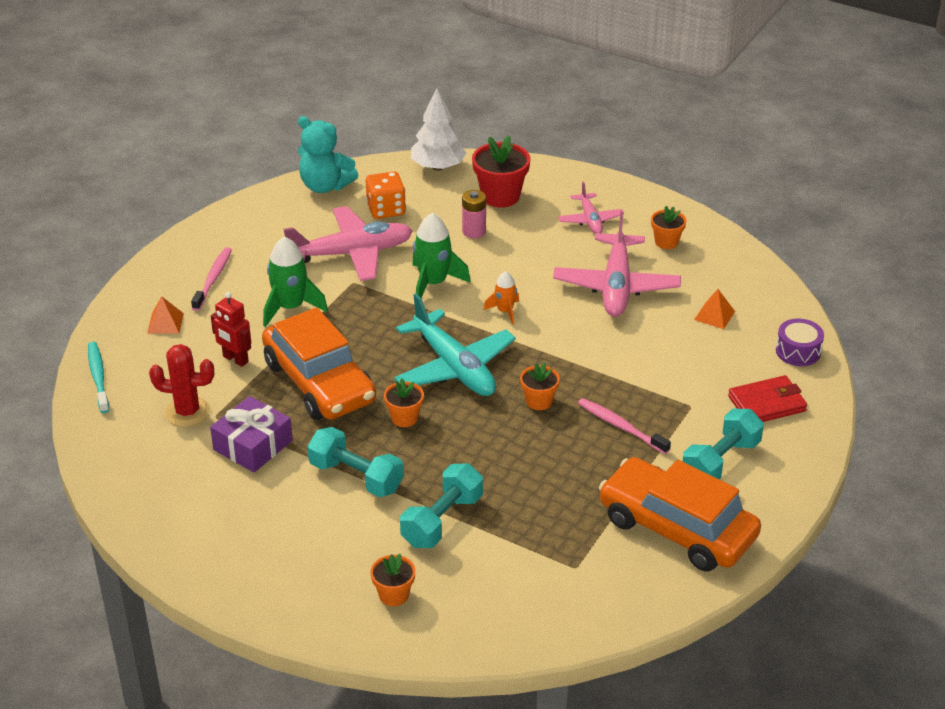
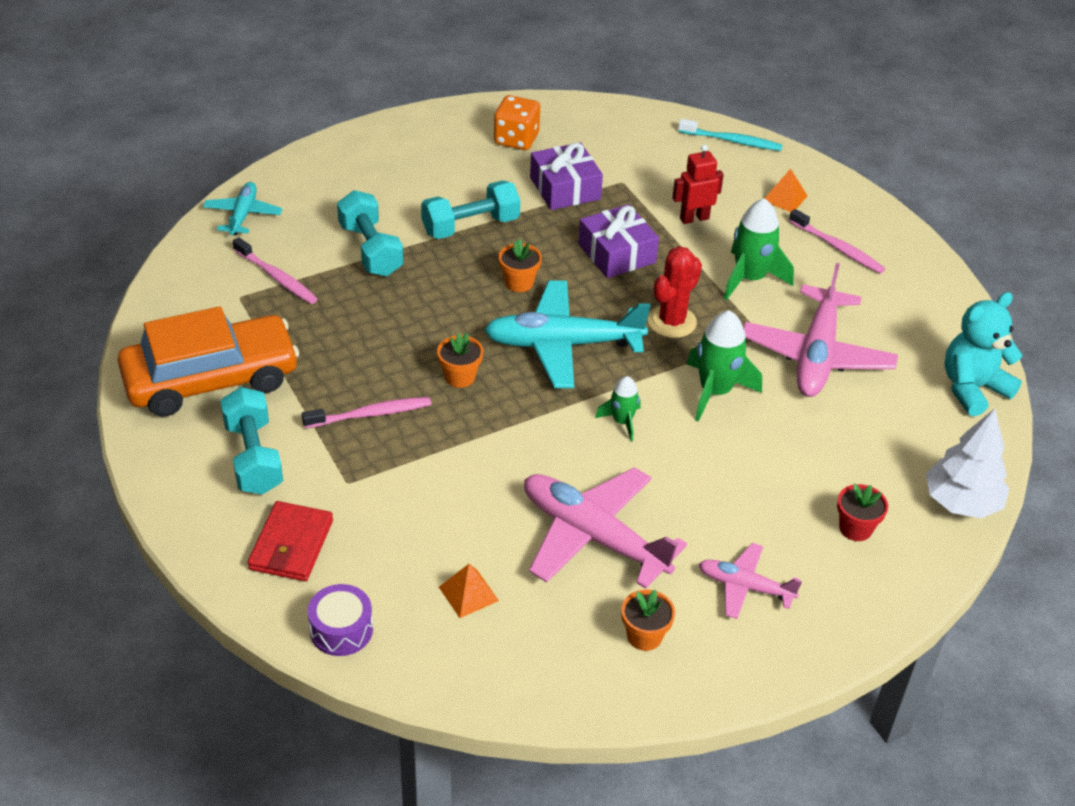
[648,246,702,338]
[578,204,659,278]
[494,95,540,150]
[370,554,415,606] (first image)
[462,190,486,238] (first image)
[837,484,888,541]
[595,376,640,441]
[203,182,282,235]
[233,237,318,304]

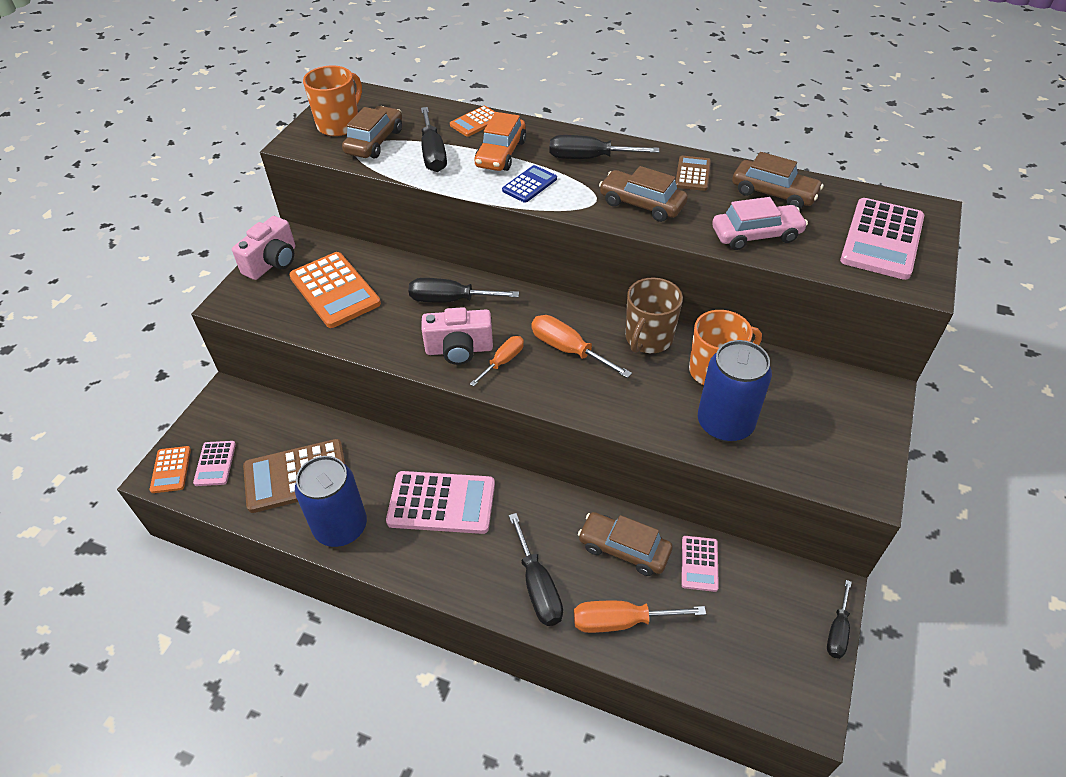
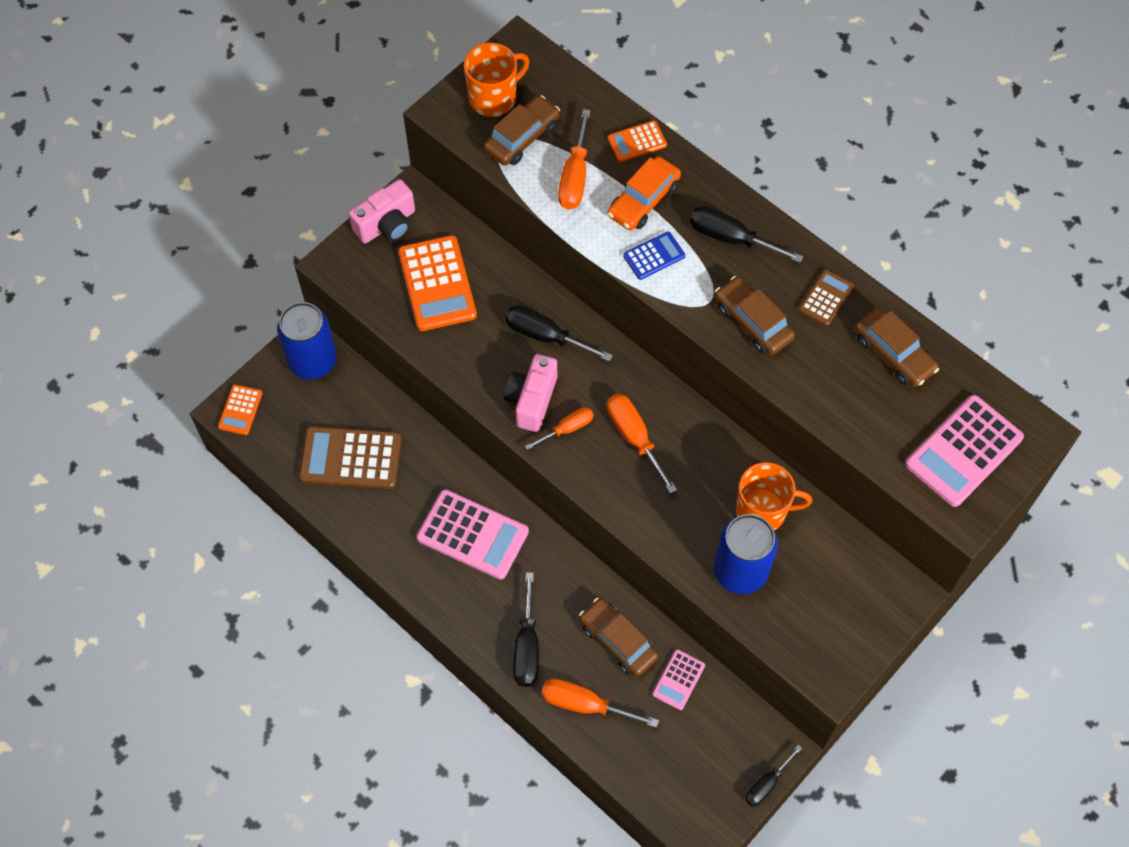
[193,441,236,486] (first image)
[277,302,337,379]
[558,109,591,209]
[504,354,557,432]
[626,277,683,353] (first image)
[712,197,808,250] (first image)

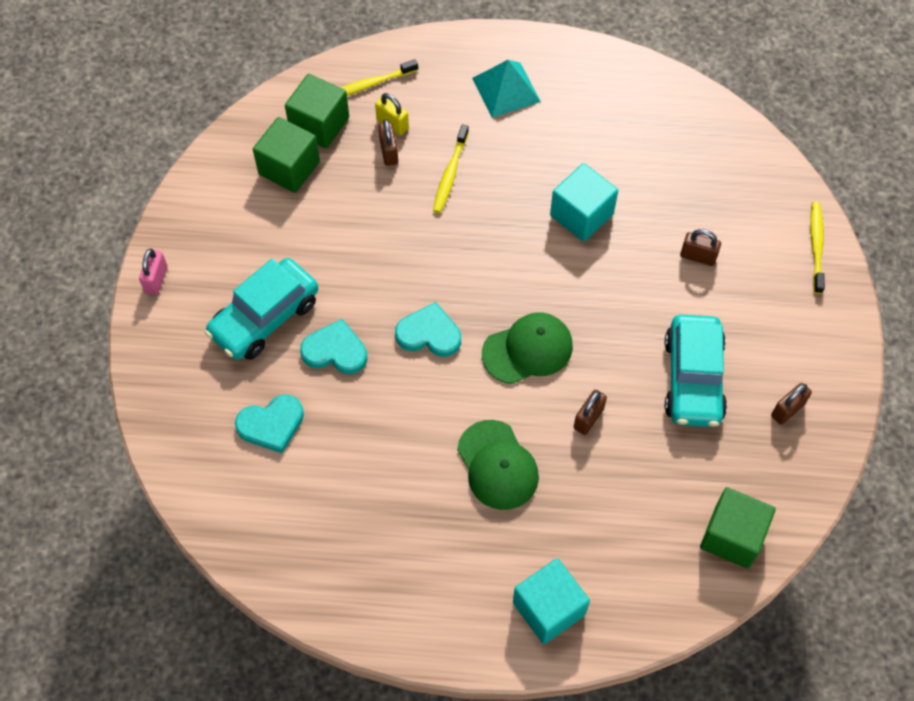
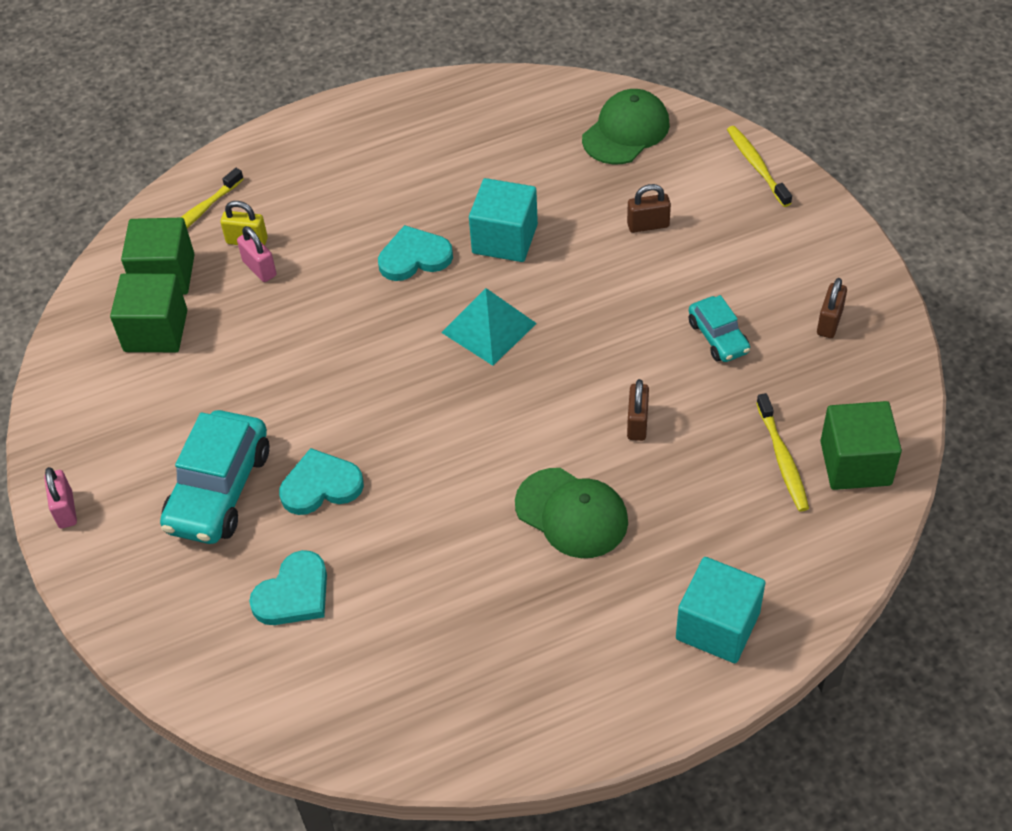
[237,226,276,282]
[378,225,453,281]
[756,393,809,512]
[441,288,537,366]
[582,89,670,165]
[689,295,750,362]

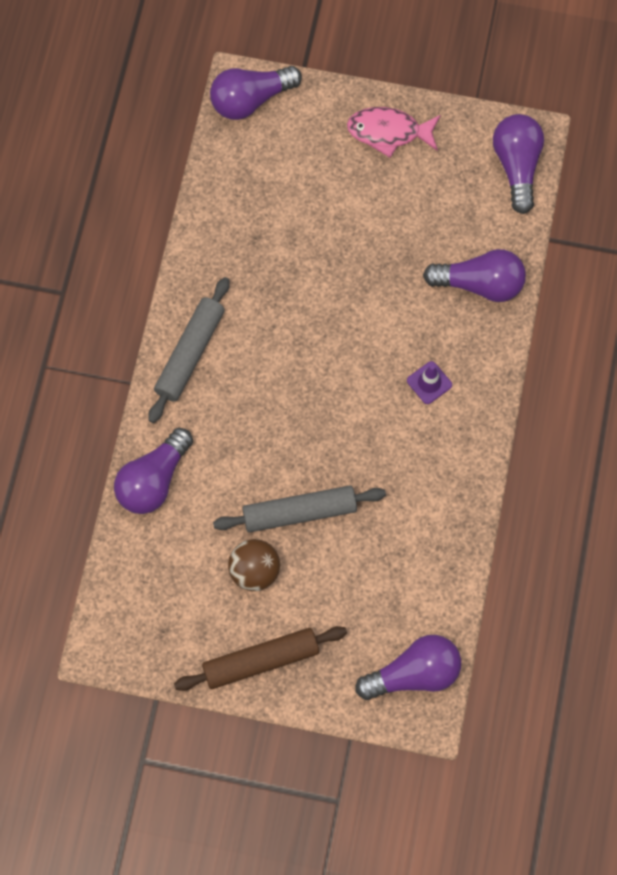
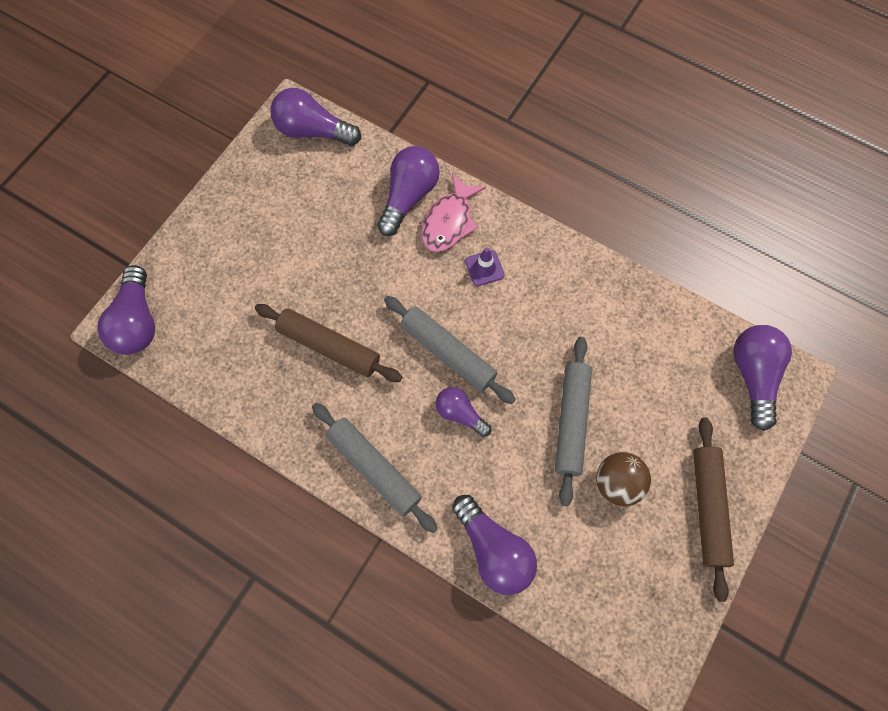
[421,173,486,252]
[255,304,402,382]
[384,296,516,404]
[436,387,491,437]

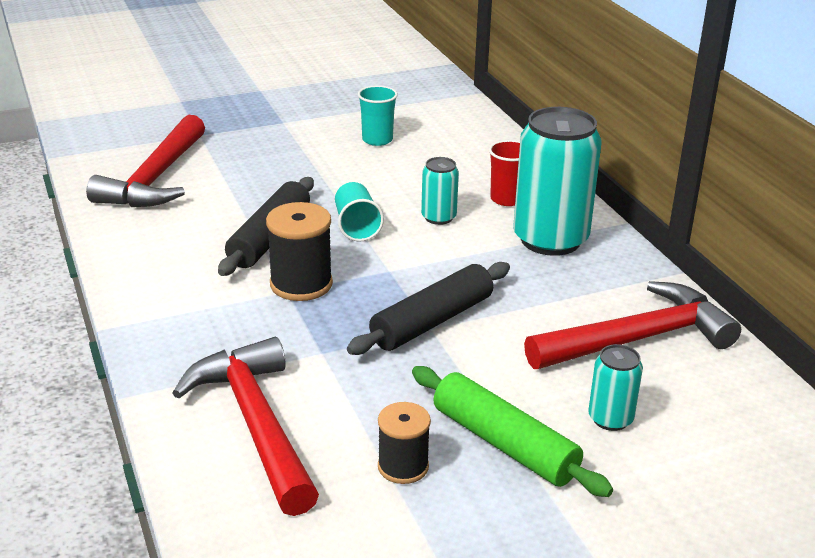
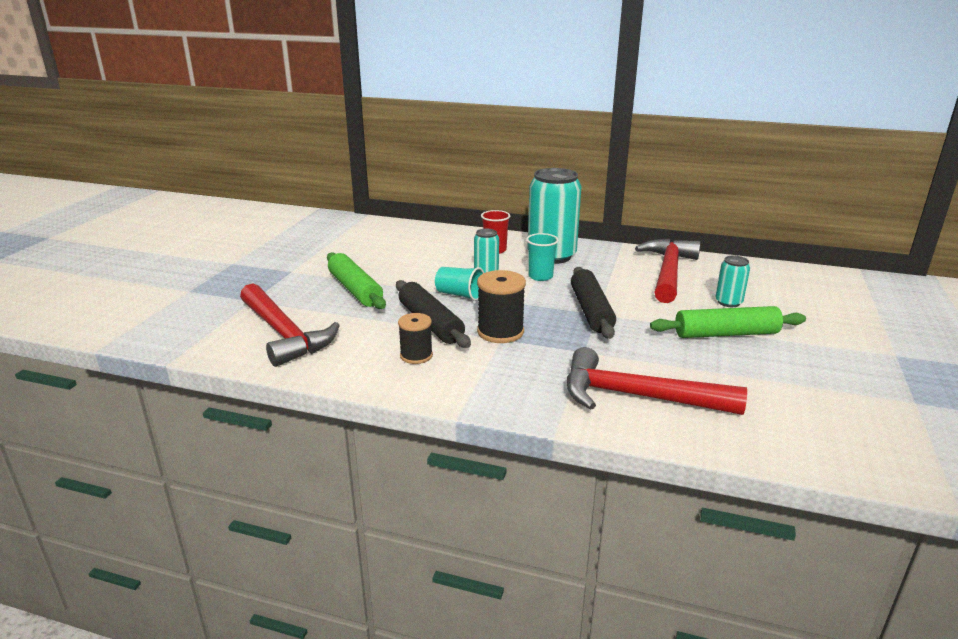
[526,233,559,281]
[398,313,433,364]
[327,252,386,309]

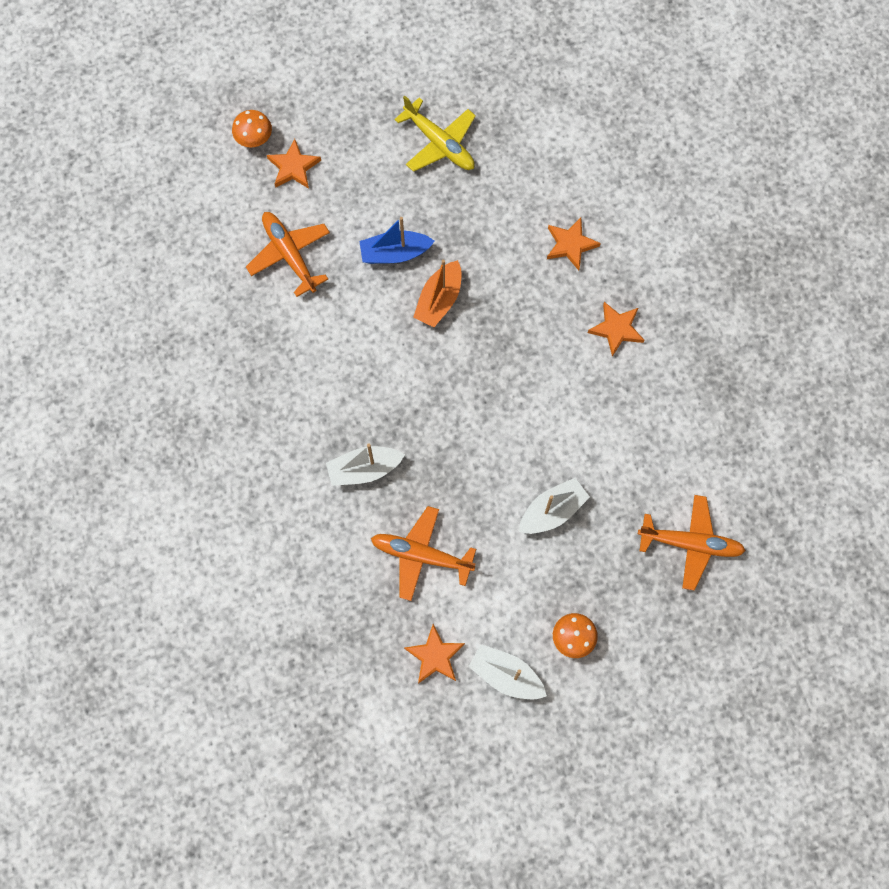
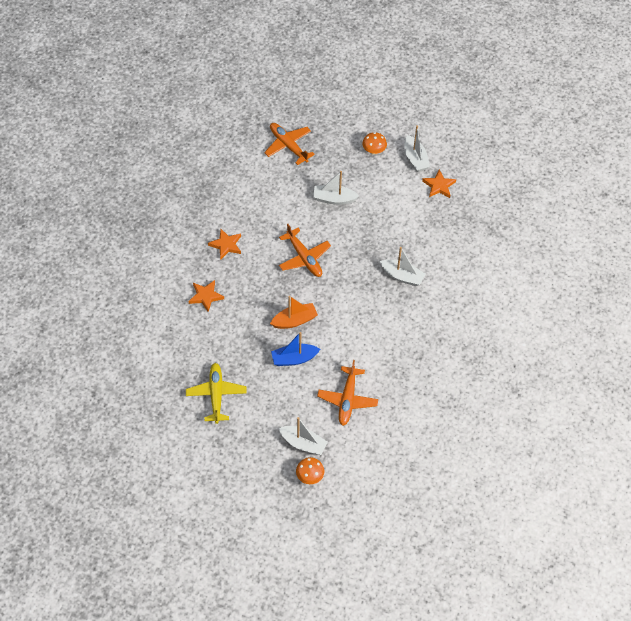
[279,417,328,455]
[271,332,320,366]
[279,224,331,277]

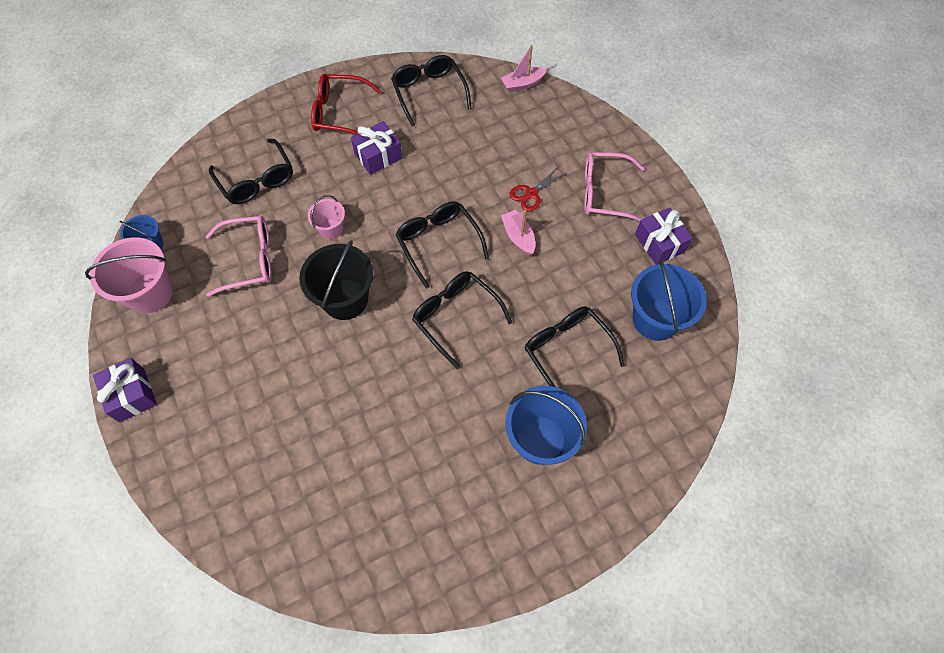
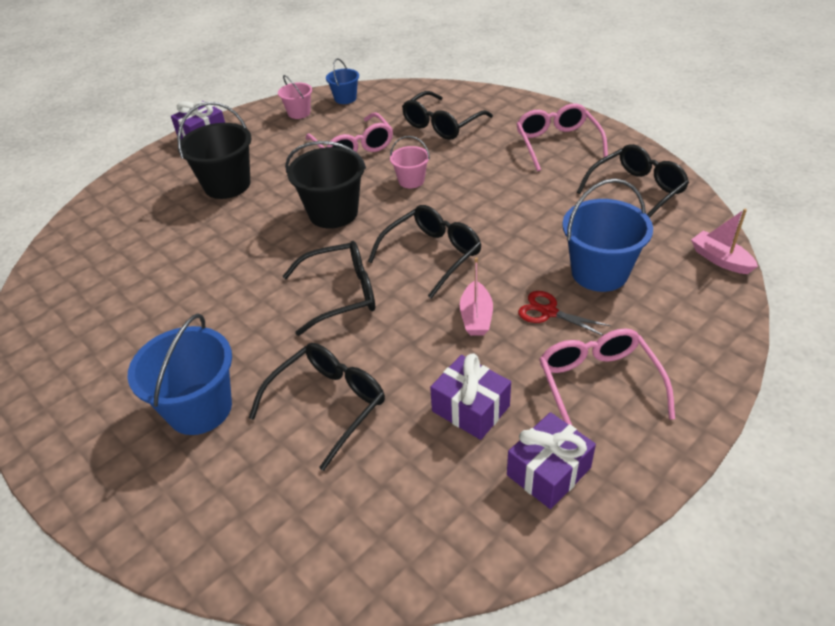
[278,75,312,119]
[516,104,608,171]
[430,354,511,440]
[282,241,375,336]
[460,257,493,336]
[562,178,653,292]
[177,102,252,199]

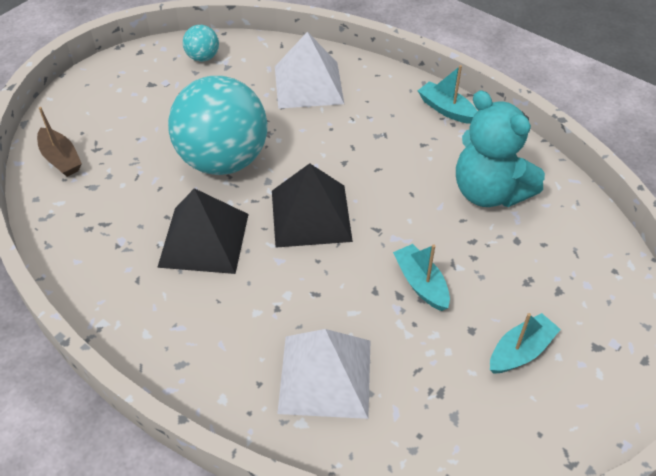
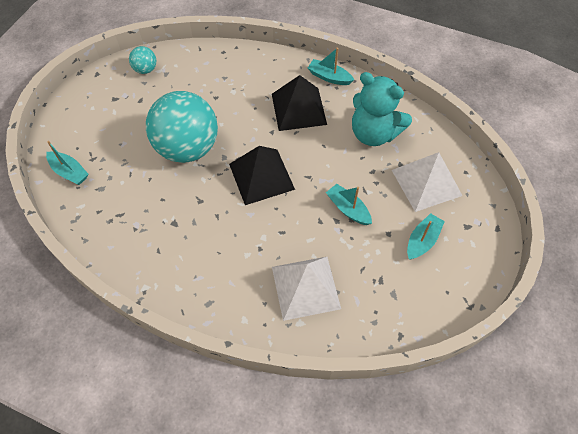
[46,141,88,185]
[272,75,327,131]
[392,152,463,212]

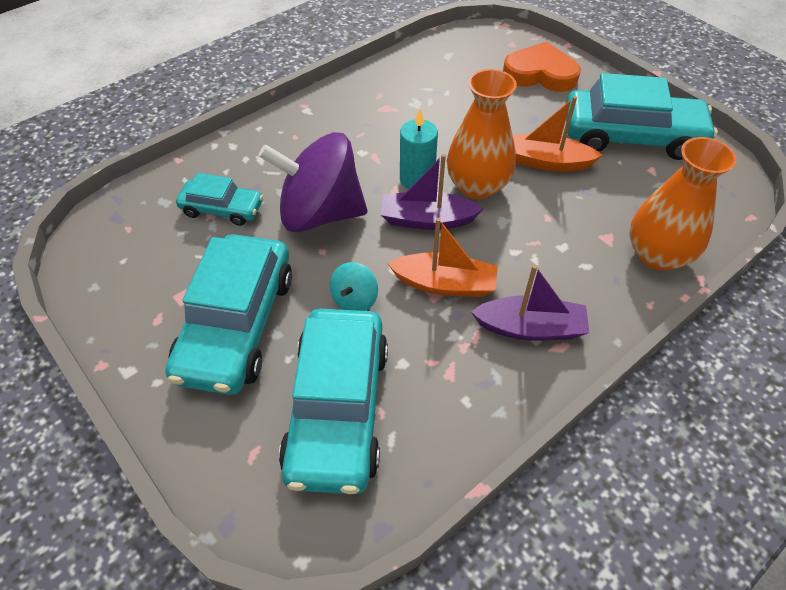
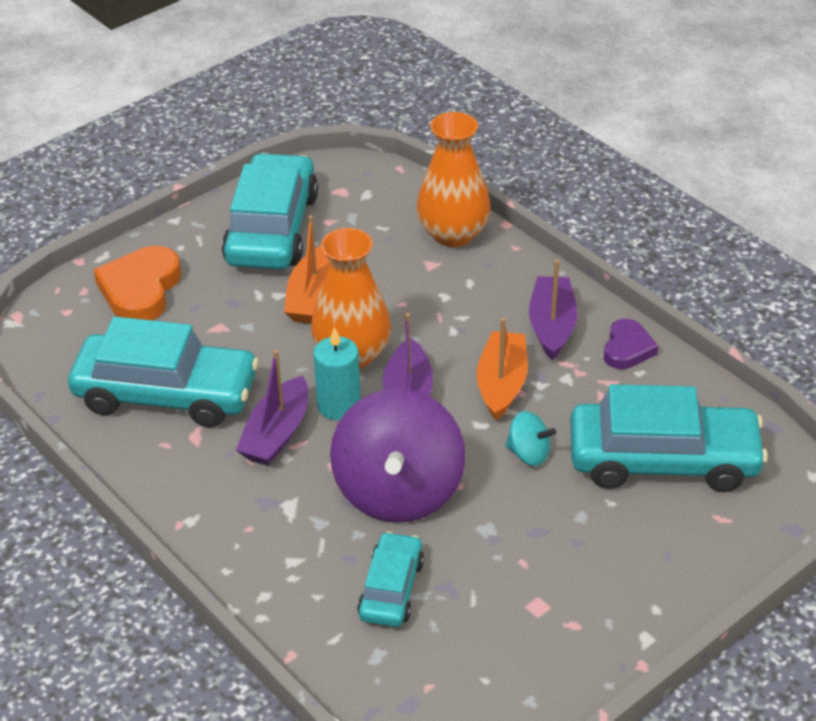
[68,317,259,427]
[236,350,308,466]
[604,319,659,369]

